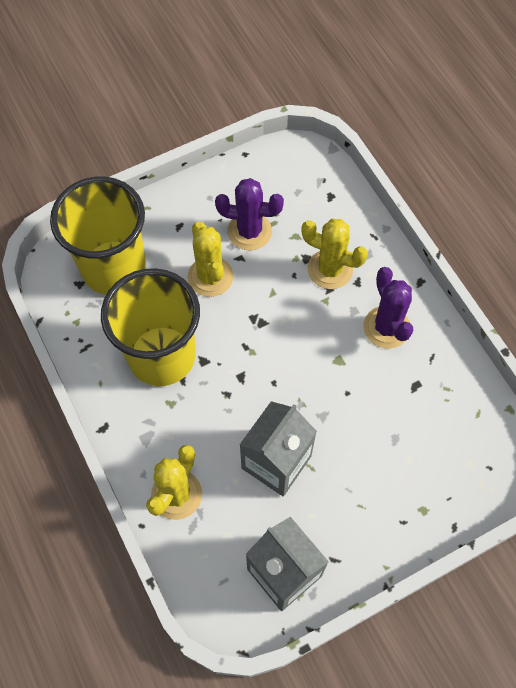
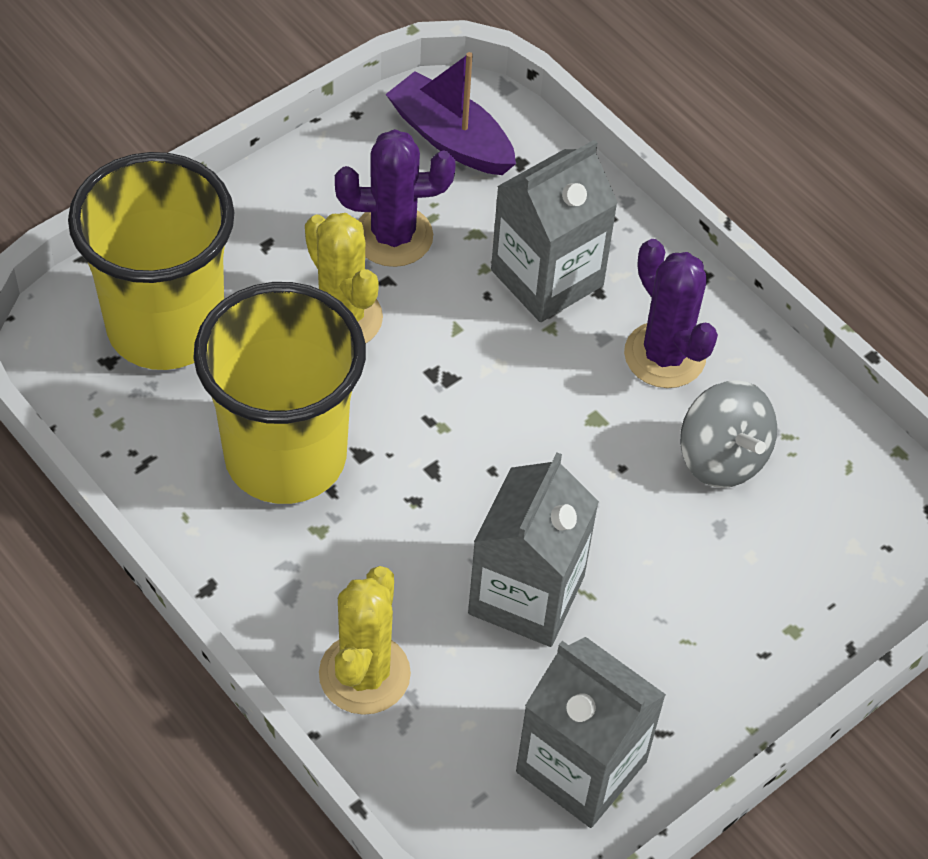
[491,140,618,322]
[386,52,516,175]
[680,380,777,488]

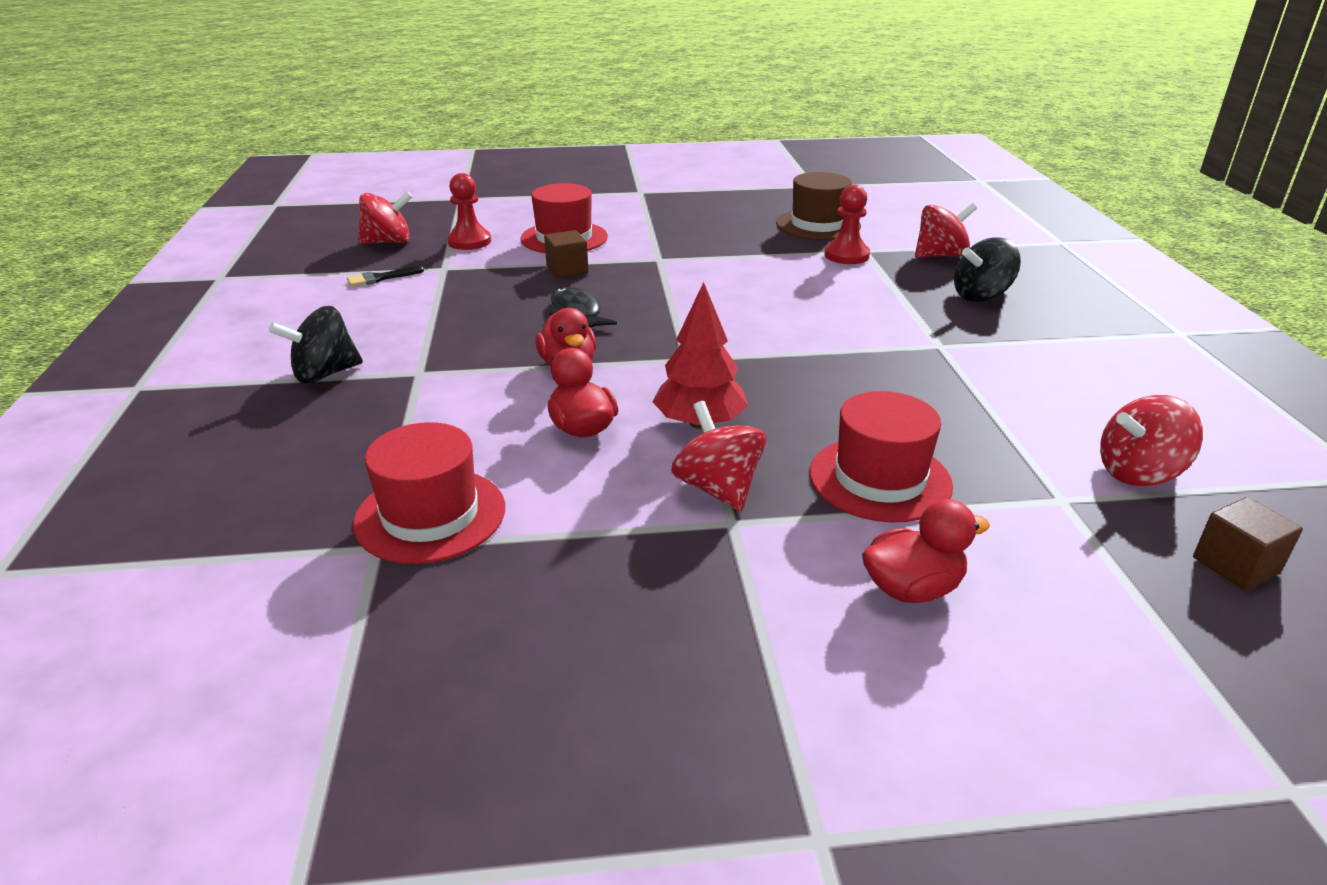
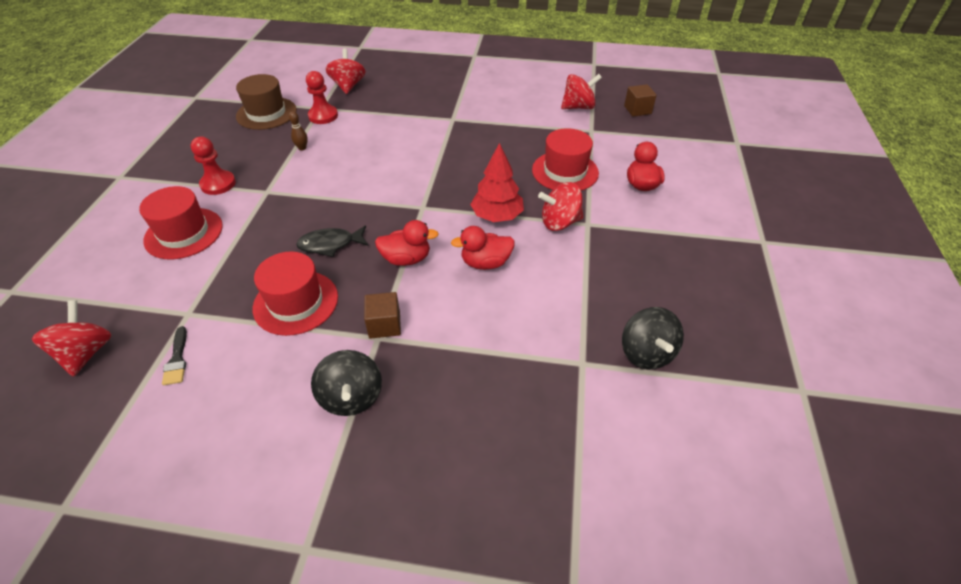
[253,251,338,336]
[191,137,236,195]
[364,292,401,339]
[622,307,684,369]
[561,74,602,109]
[289,111,308,151]

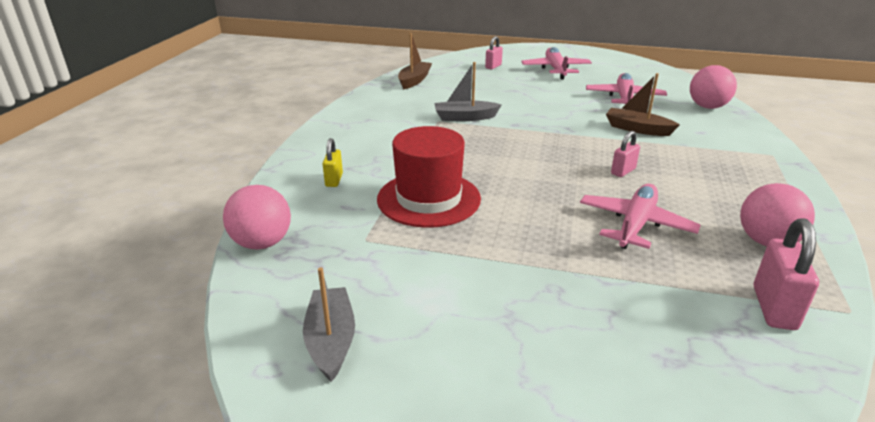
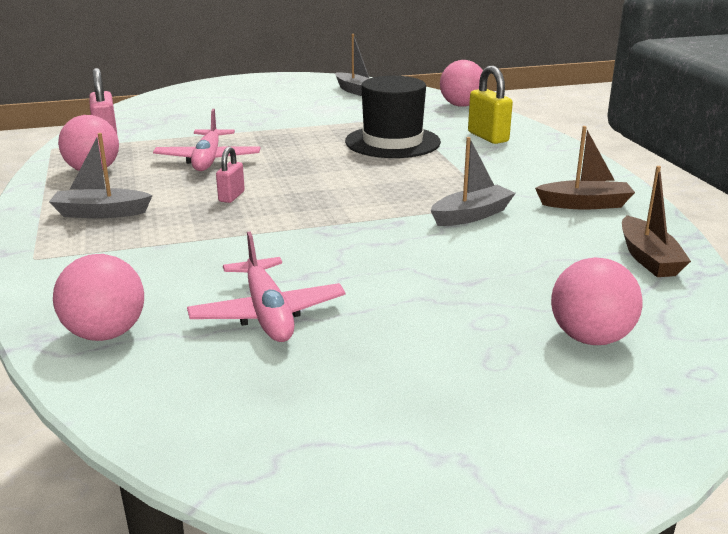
[468,66,513,144]
[345,76,441,158]
[551,257,643,345]
[521,47,592,79] (first image)
[535,126,635,210]
[49,133,153,218]

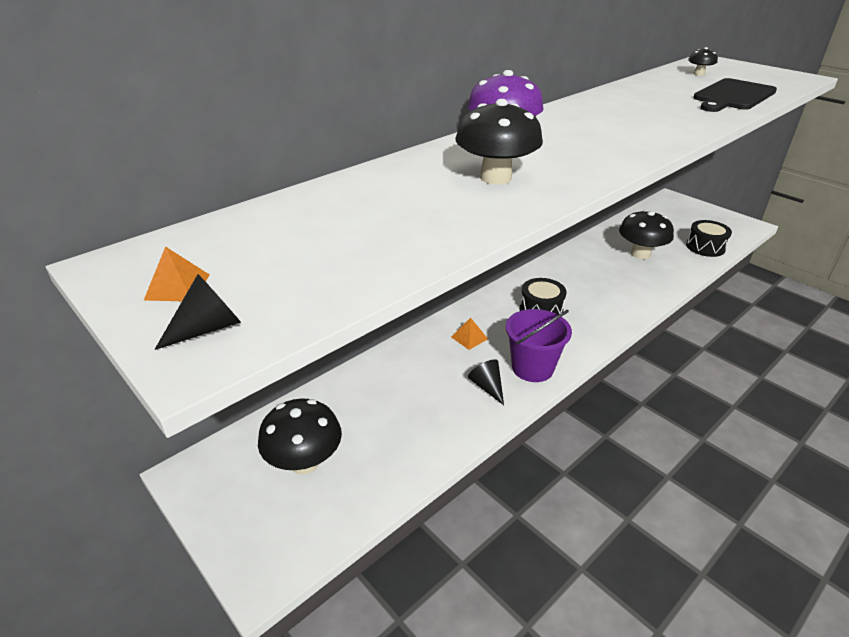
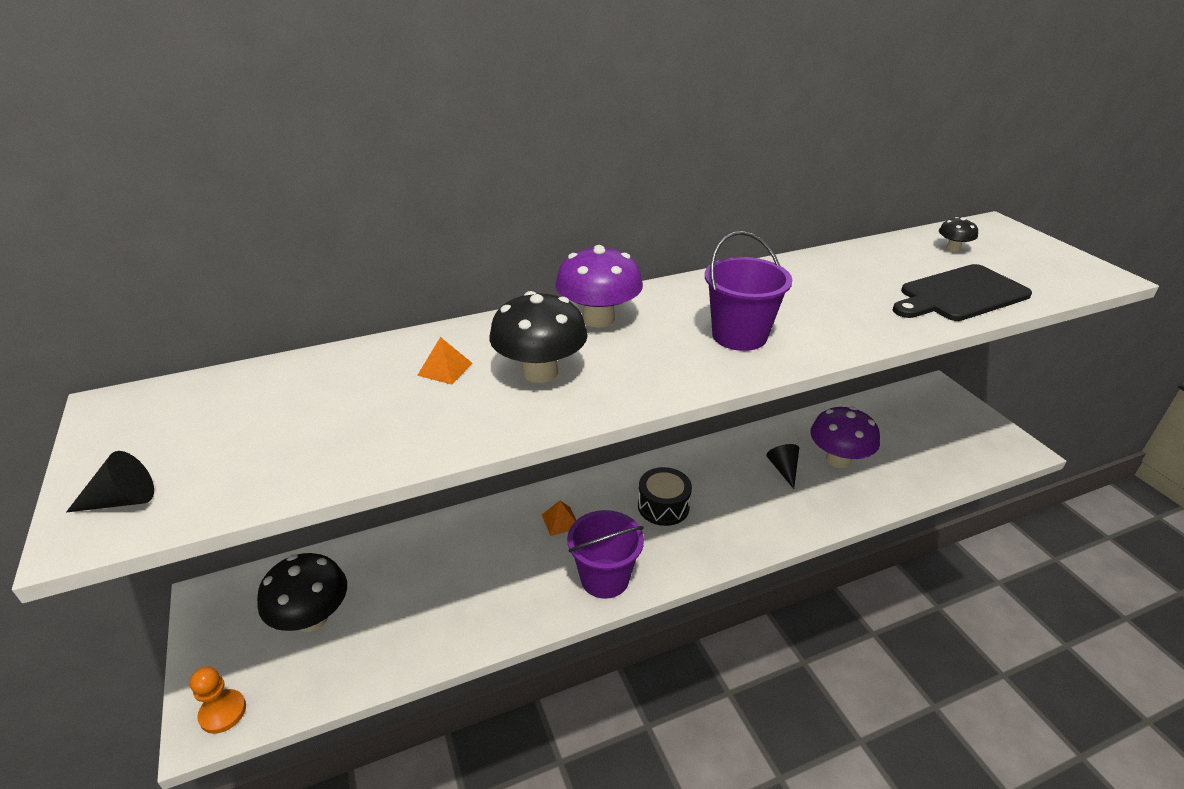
[417,337,473,385]
[766,444,799,489]
[810,407,880,468]
[686,220,732,257] (first image)
[190,667,246,734]
[705,231,792,351]

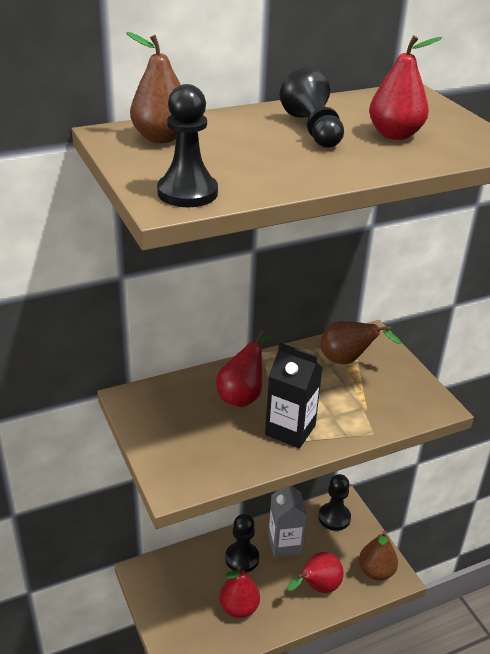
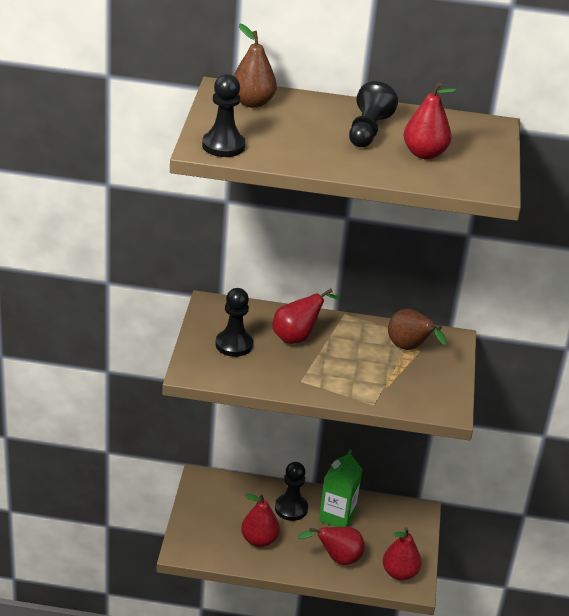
[265,343,323,448] (first image)
[319,449,363,527]
[215,288,253,357]
[383,527,422,581]

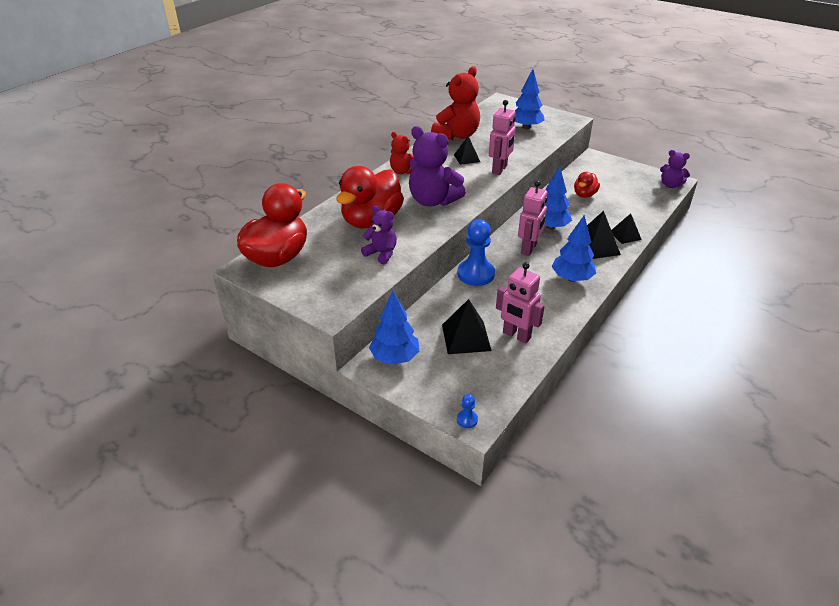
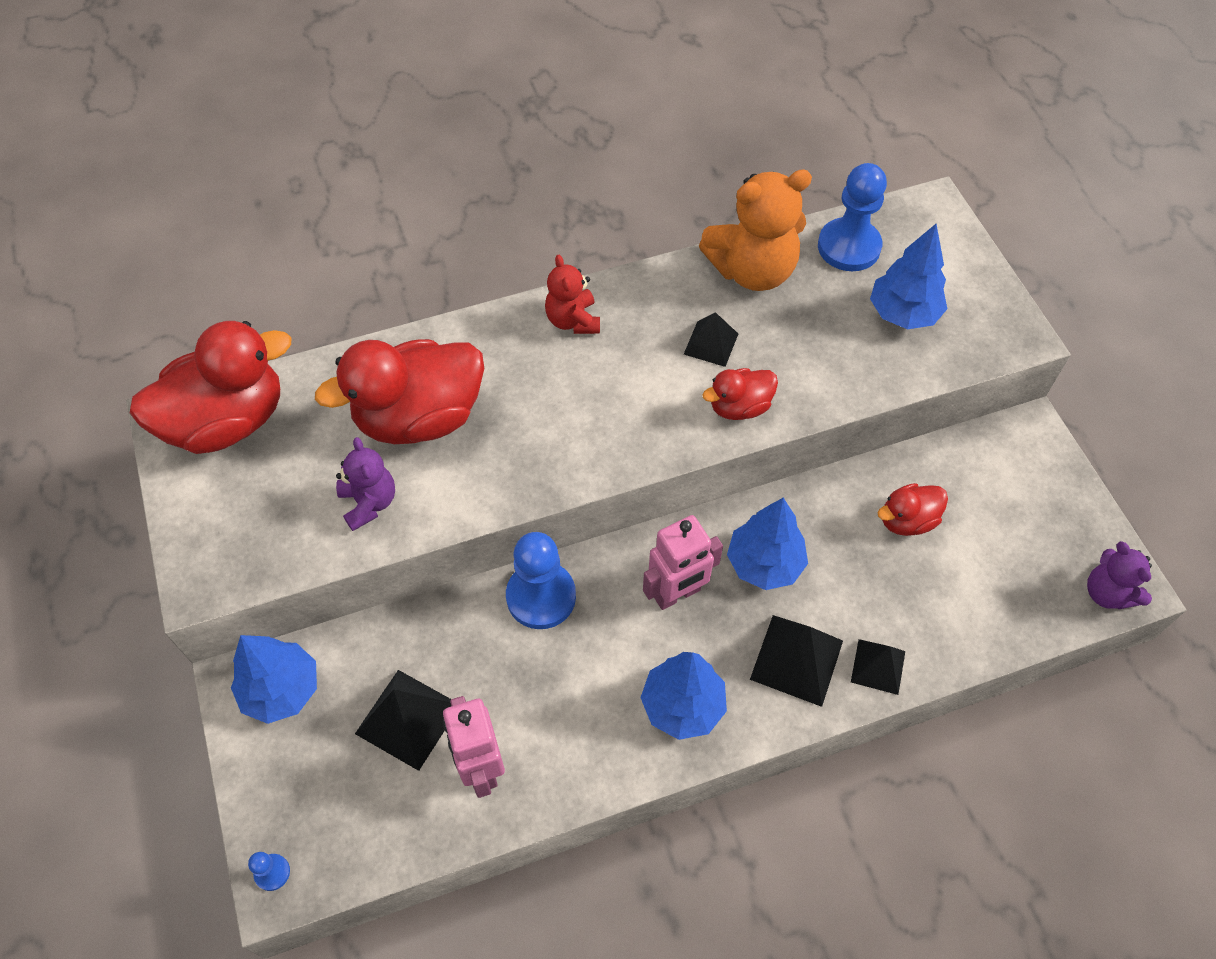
[409,126,466,207] (first image)
[699,169,812,291]
[702,368,778,420]
[818,163,887,271]

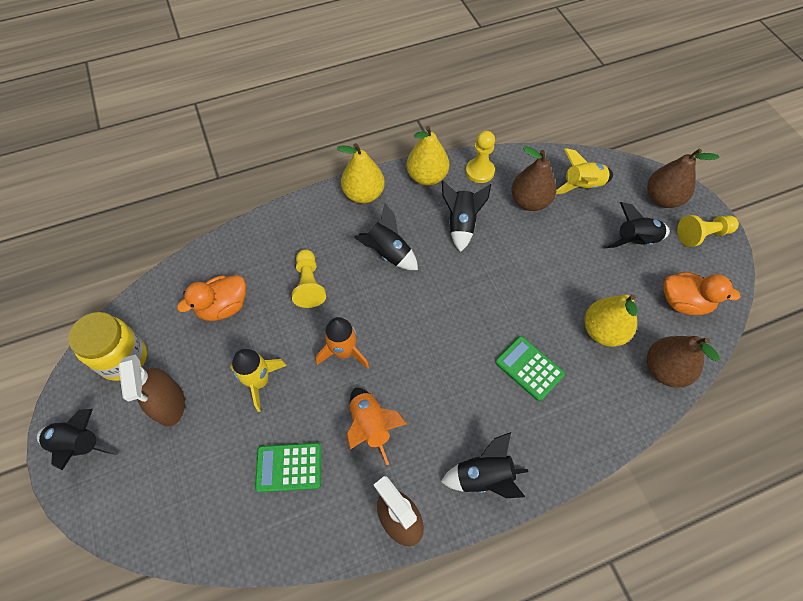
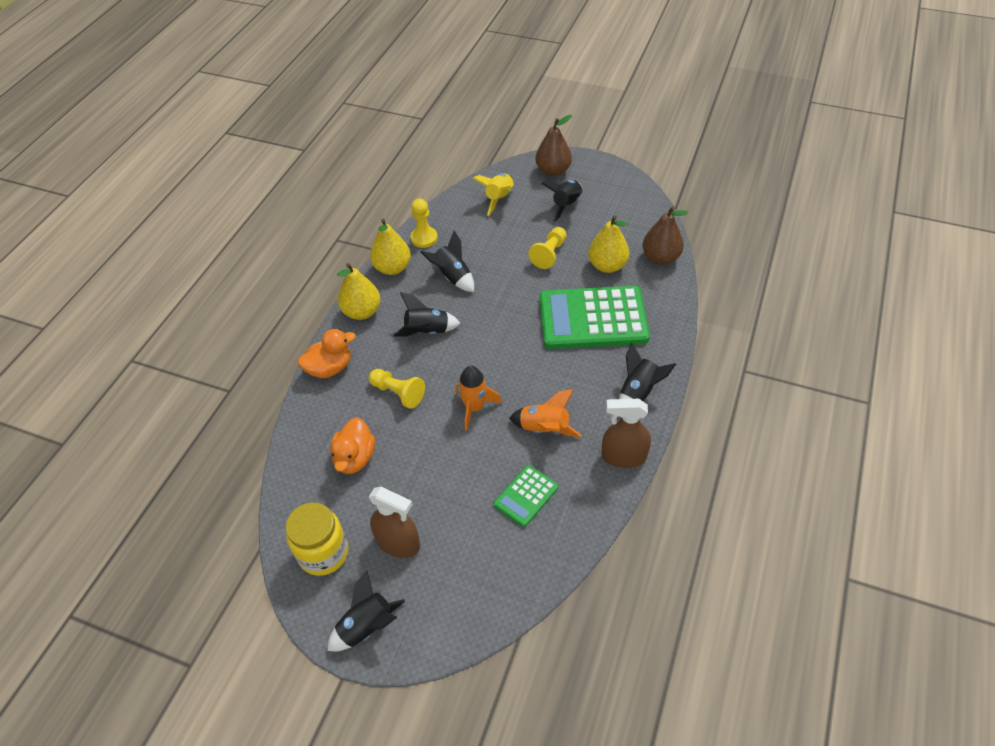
[230,349,287,412] (first image)
[540,286,650,349]
[511,146,556,211] (first image)
[298,329,356,378]
[529,227,567,269]

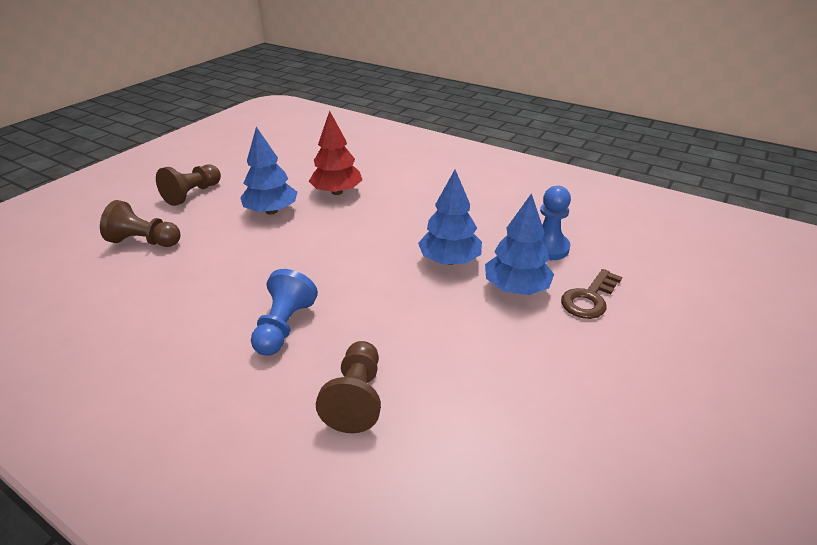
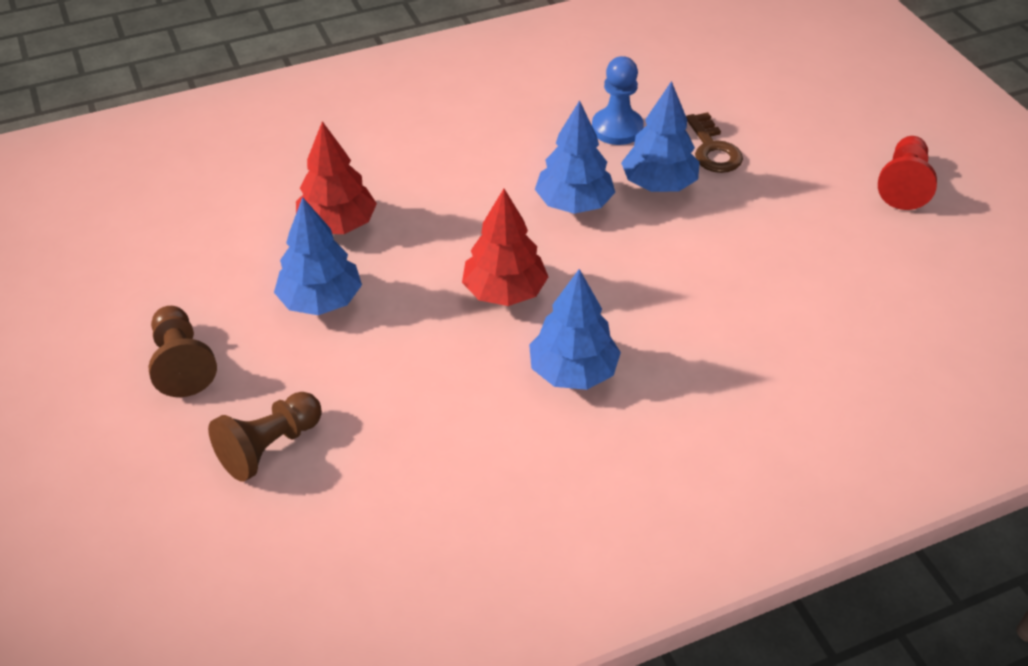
[529,269,621,390]
[316,341,381,433] (first image)
[462,189,548,306]
[878,136,937,210]

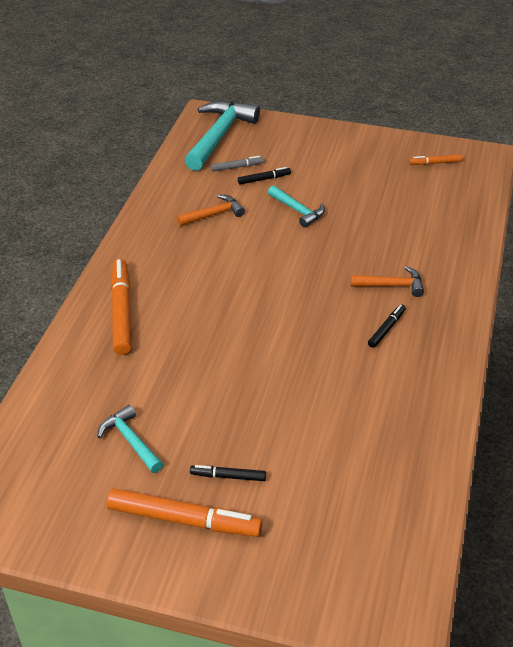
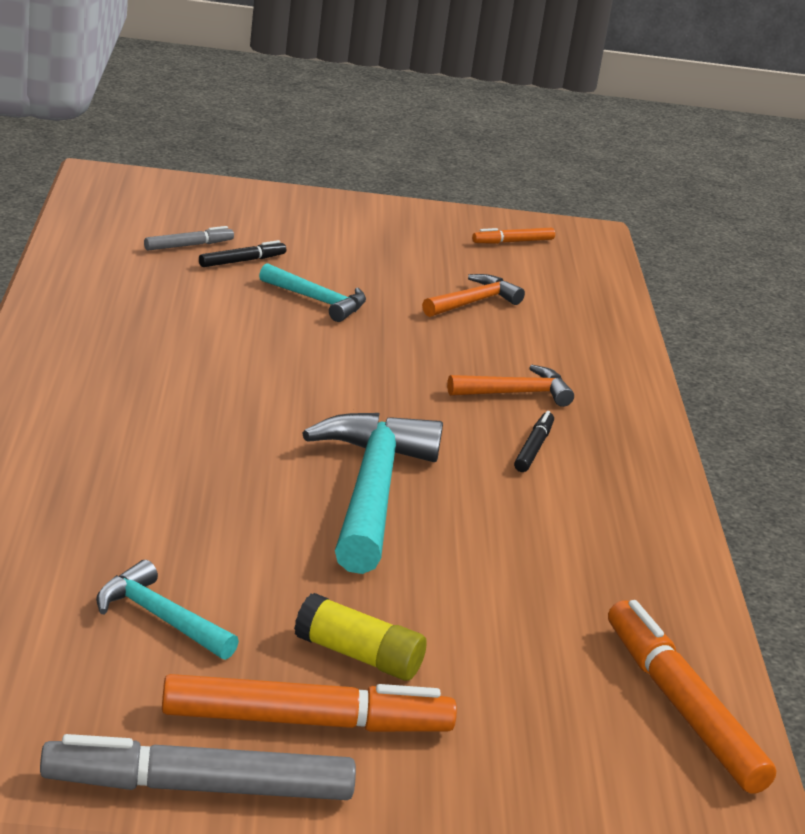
[608,600,776,794]
[422,274,525,317]
[302,413,443,574]
[294,593,427,681]
[40,734,356,800]

